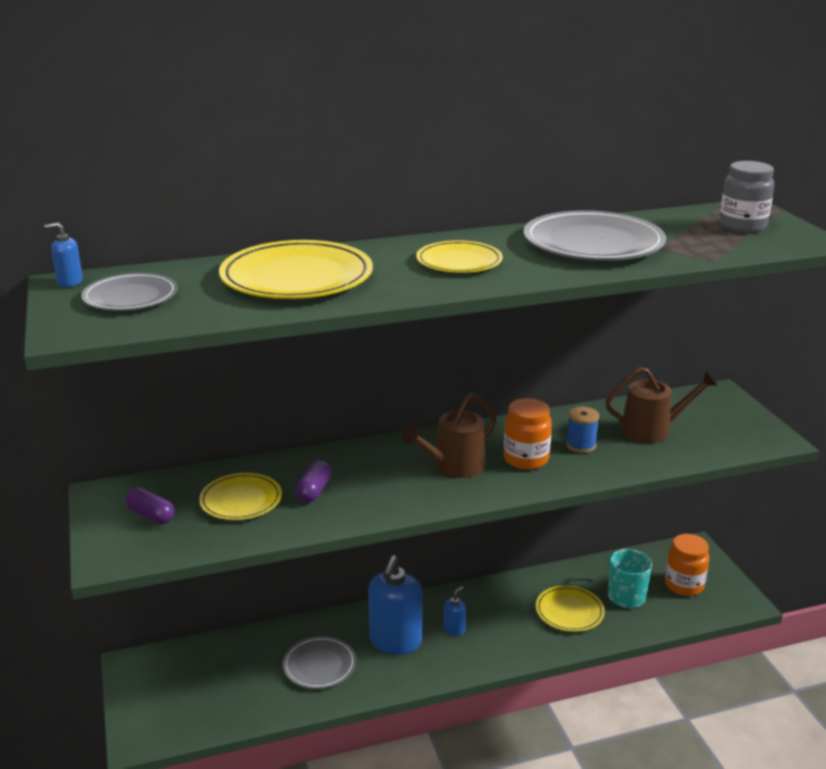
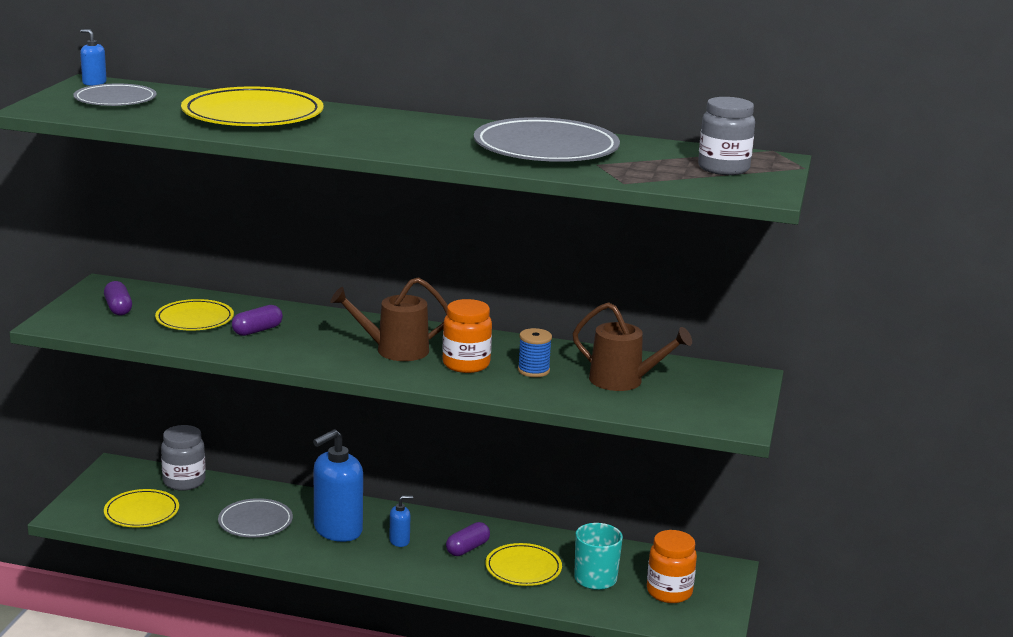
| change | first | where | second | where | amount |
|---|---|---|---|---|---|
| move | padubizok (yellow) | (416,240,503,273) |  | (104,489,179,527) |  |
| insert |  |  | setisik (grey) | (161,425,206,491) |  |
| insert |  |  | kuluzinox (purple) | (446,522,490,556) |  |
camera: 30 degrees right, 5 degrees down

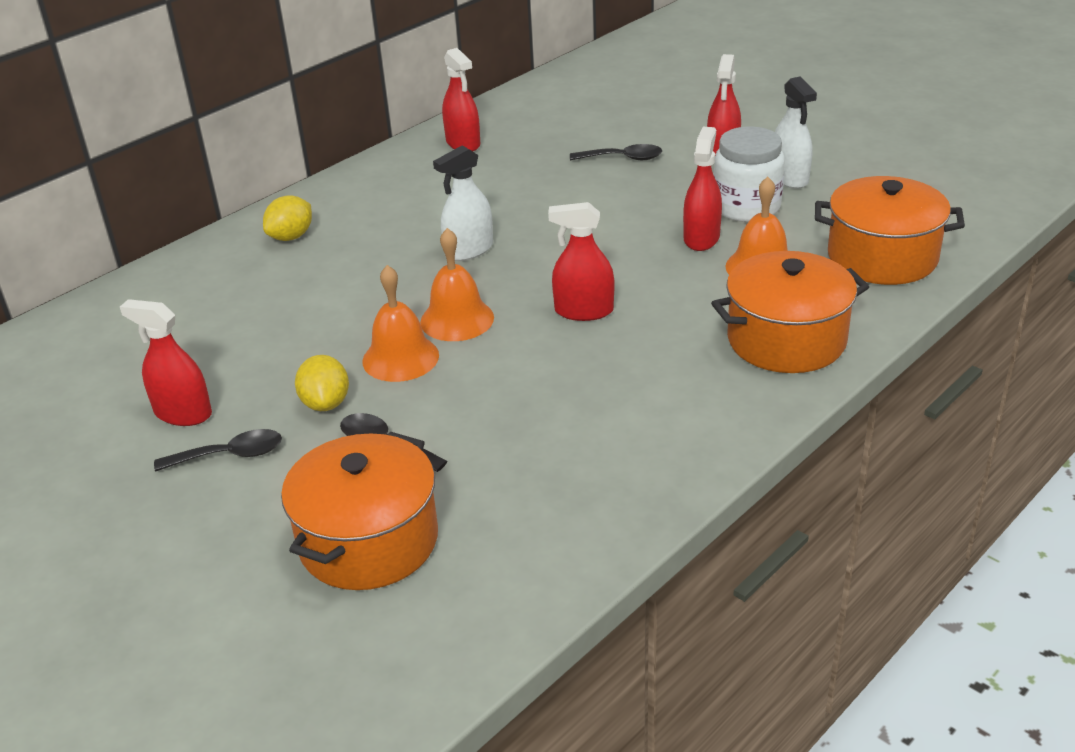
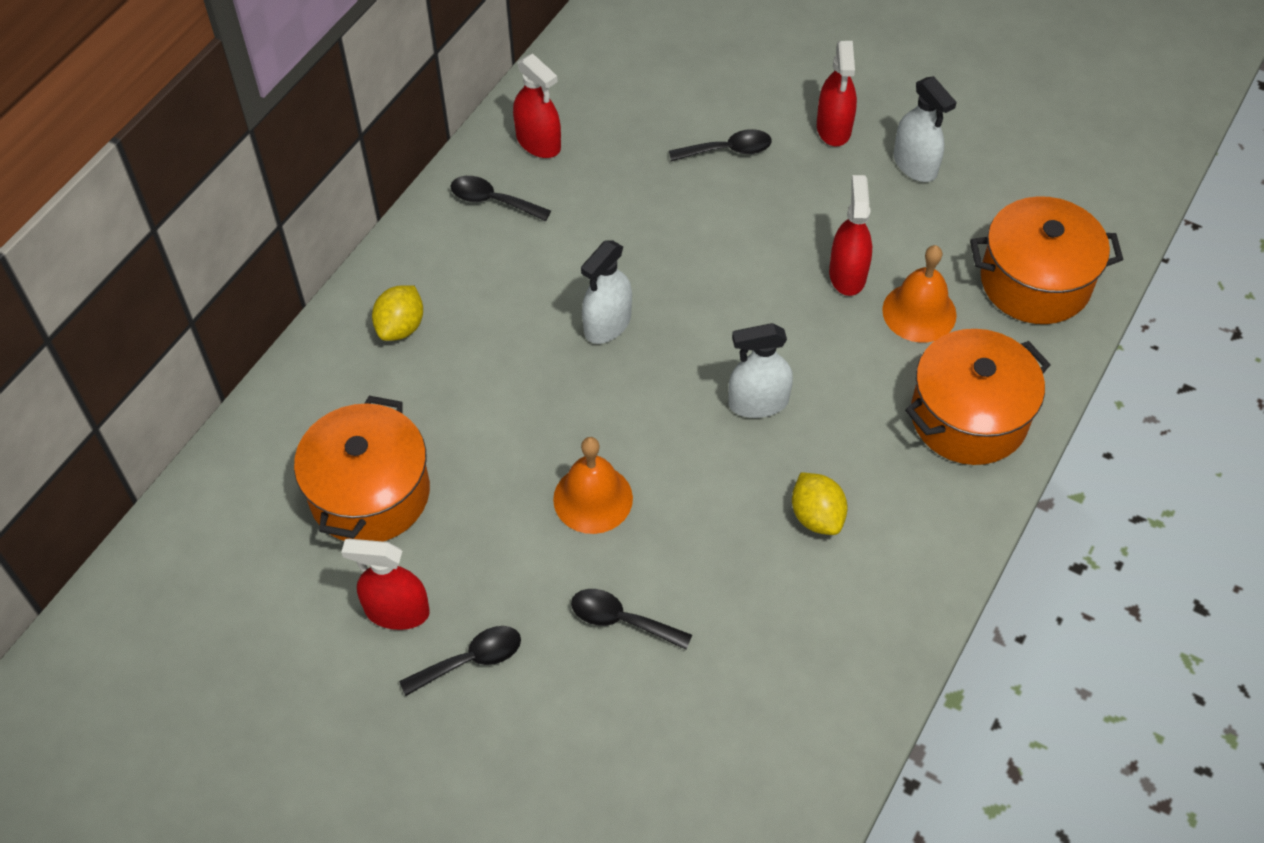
| change | first | where | second | where | amount |
|---|---|---|---|---|---|
| move | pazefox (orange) | (281,431,438,590) |  | (294,396,430,541) |  |
| insert |  |  | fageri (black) | (450,176,551,221) |  |
| recolor | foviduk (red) | (548,202,614,321) | foviduk (white) | (728,323,793,418) |  |
| move | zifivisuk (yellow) | (295,355,349,411) |  | (792,472,848,535) |  |
| delete | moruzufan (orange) | (420,228,494,341) |  |  |  |
| delete | setisik (white) | (713,127,785,222) |  |  |  |
camera: 15 degrees left, 20 degrees up

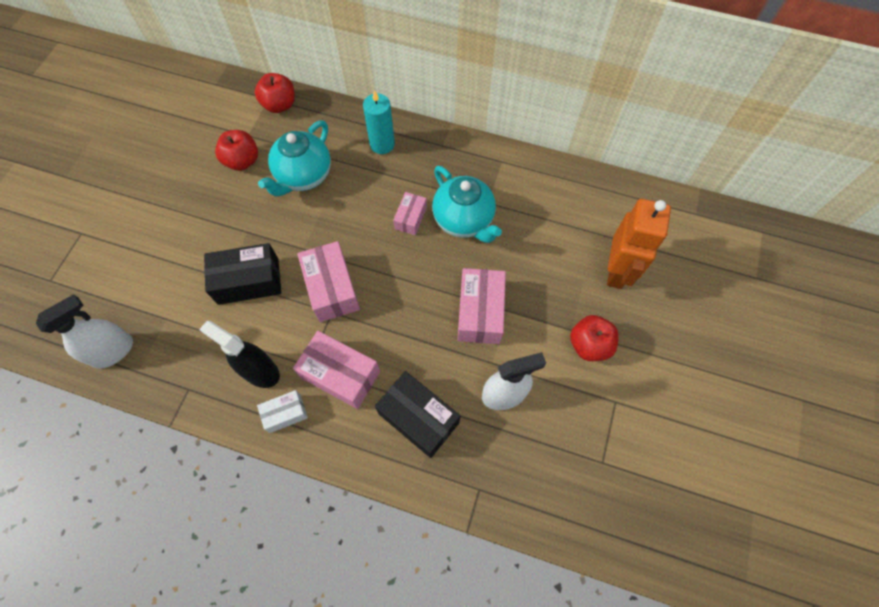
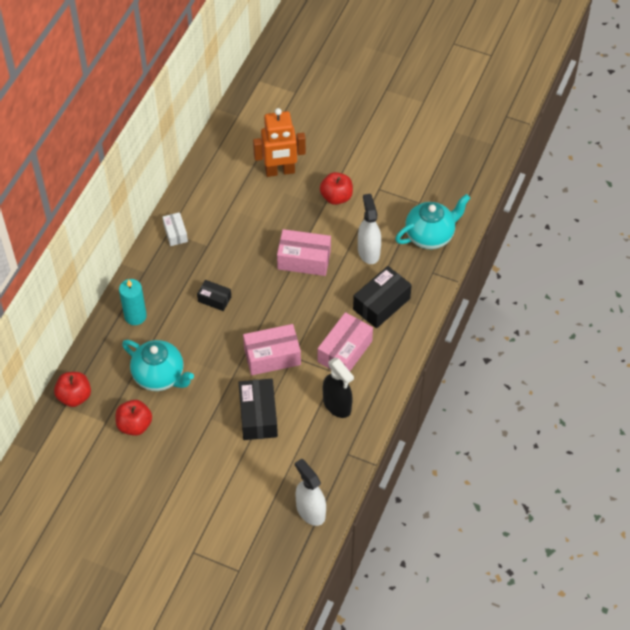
| change | first | where | second | where | amount |
|---|---|---|---|---|---|
| move | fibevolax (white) | (257,390,308,433) |  | (162,212,188,246) |  |
| recolor | fibevolax (pink) | (393,192,427,235) | fibevolax (black) | (197,280,231,311) |  |
| rotate | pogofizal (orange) | (607,199,671,289) |  | (253,108,306,177) | 150 degrees clockwise |
| rotate | foviduk (black) | (199,321,280,388) |  | (323,358,354,418) | 75 degrees counterclockwise |
| move | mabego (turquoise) | (432,166,502,243) |  | (395,194,470,249) |  |
camera: 85 degrees left, 10 degrees down

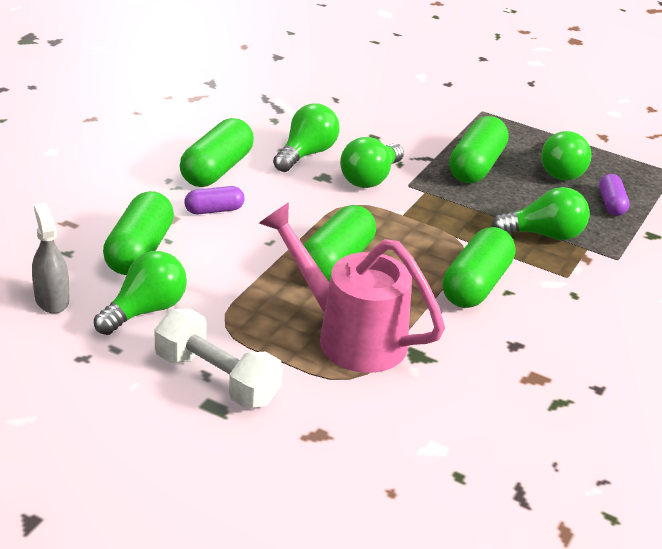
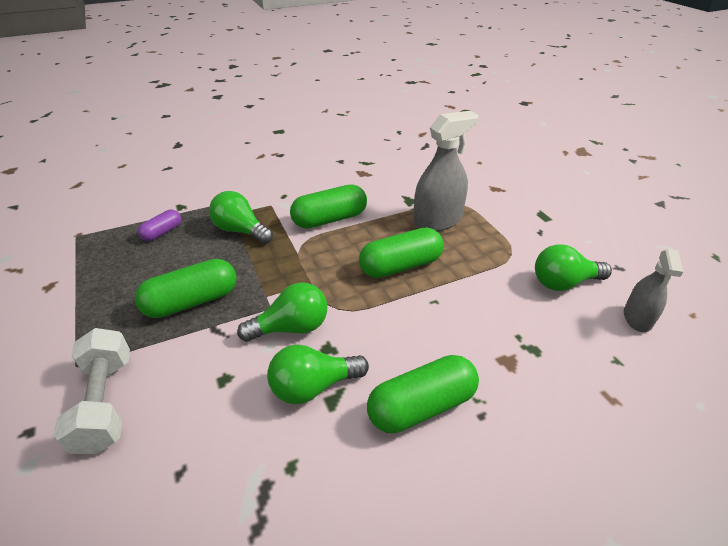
| change | first | where | second | where | amount |
|---|---|---|---|---|---|
| move | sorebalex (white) | (154,309,283,408) |  | (53,328,130,454) |  |
| replace | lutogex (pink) | (259,202,445,373) | foviduk (grey) | (413,111,479,232) |  |
| delete | kuluzinox (green) | (103,191,174,275) |  |  |  |
| delete | kuluzinox (purple) | (184,186,245,214) |  |  |  |
| delete | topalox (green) | (541,131,591,181) |  |  |  |
camera: 140 degrees left, 5 degrees up

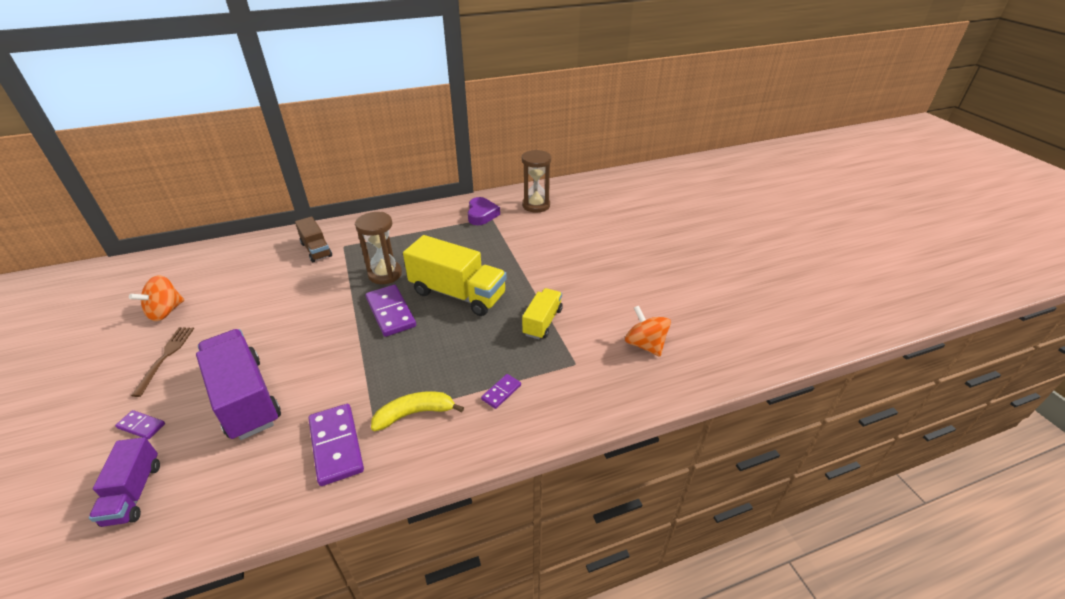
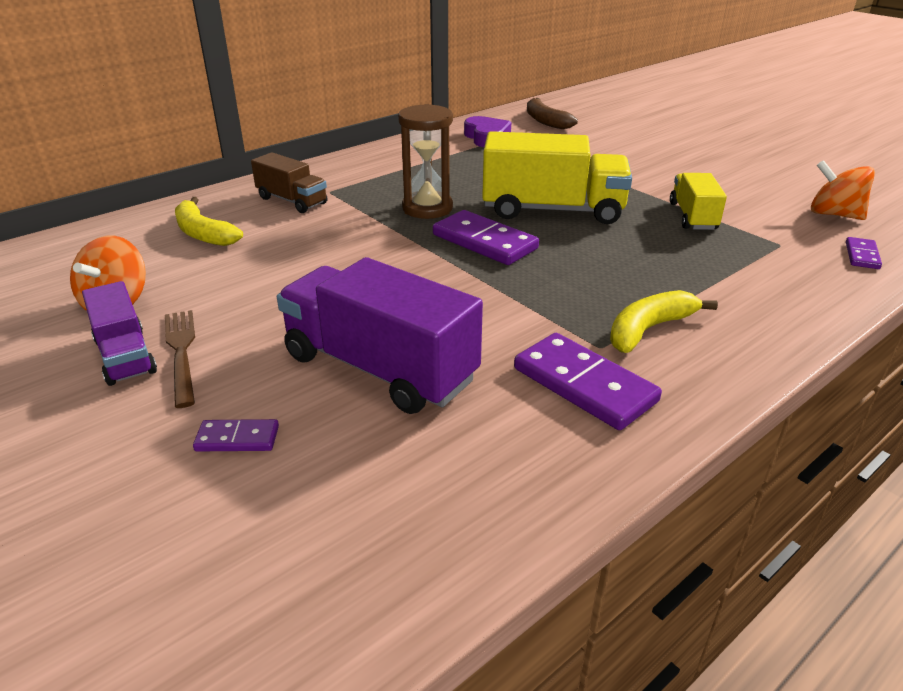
| change | first | where | second | where | amount |
|---|---|---|---|---|---|
| move | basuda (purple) | (89,437,160,527) |  | (82,281,157,386) |  |
| insert |  |  | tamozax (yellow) | (175,197,243,246) |  |
| replace | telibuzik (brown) | (522,150,551,213) | tamozax (brown) | (527,98,578,129) |  |
| move | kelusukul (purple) | (481,374,521,409) |  | (846,237,882,269) |  |
camera: 20 degrees left, 5 degrees down

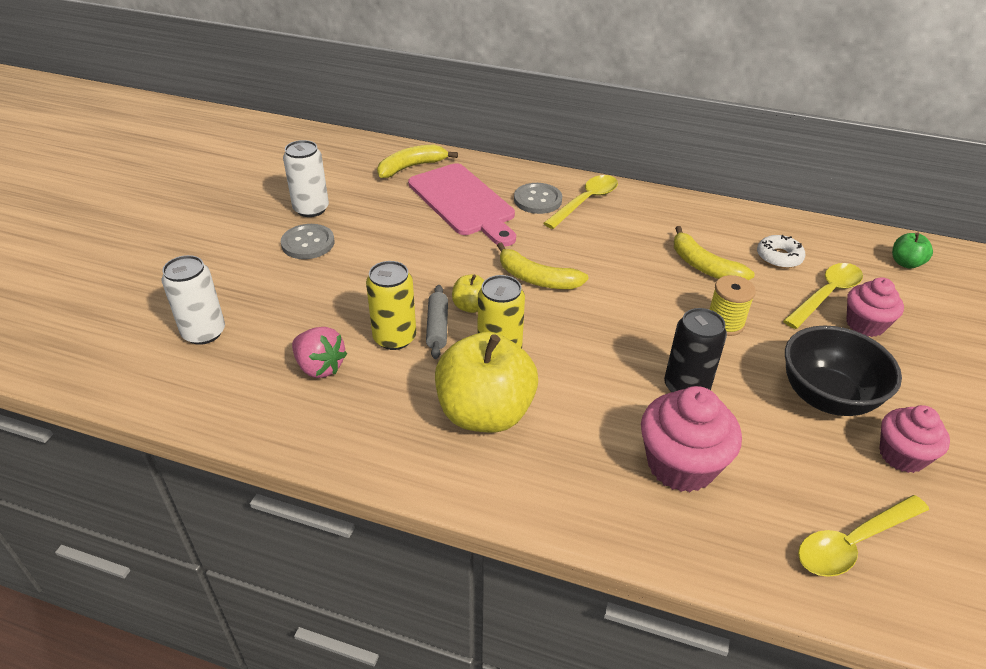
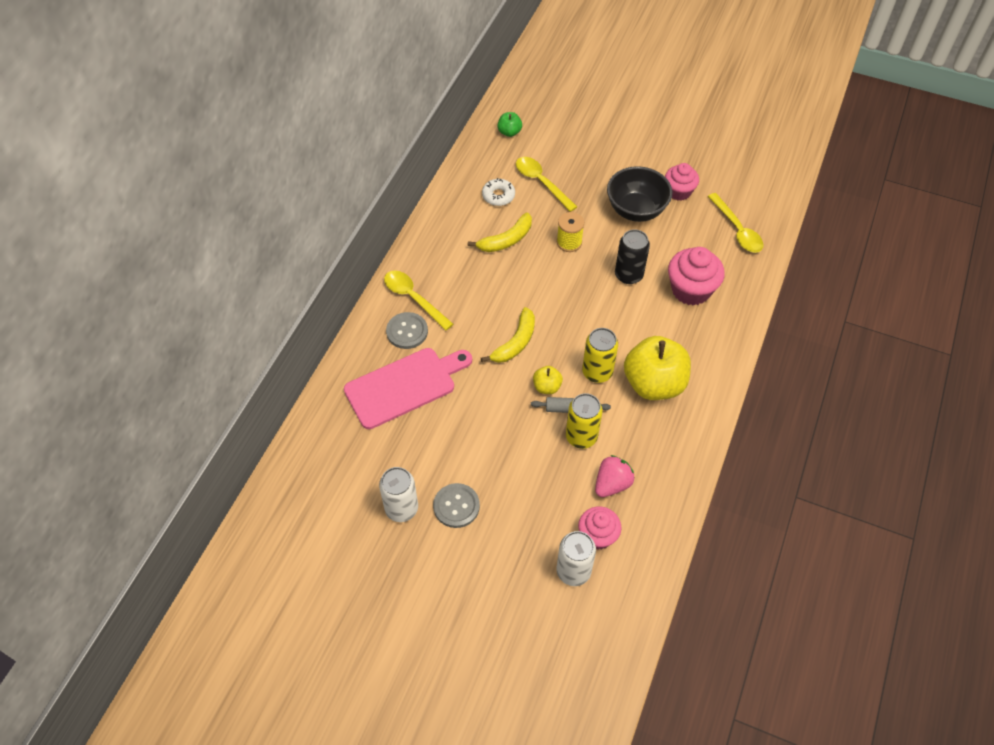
| change | first | where | second | where | amount |
|---|---|---|---|---|---|
| move | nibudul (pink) | (846,277,904,337) |  | (578,506,622,550) |  |
| delete | tamozax (yellow) | (377,144,458,178) |  |  |  |
camera: 85 degrees left, 15 degrees up

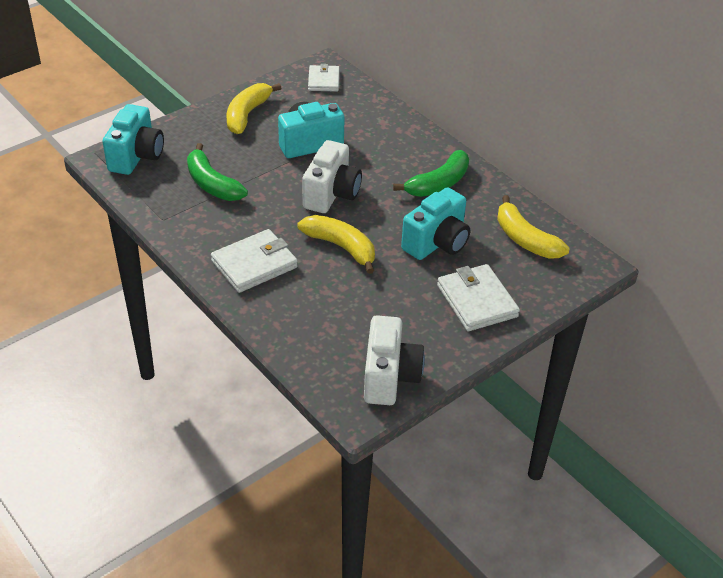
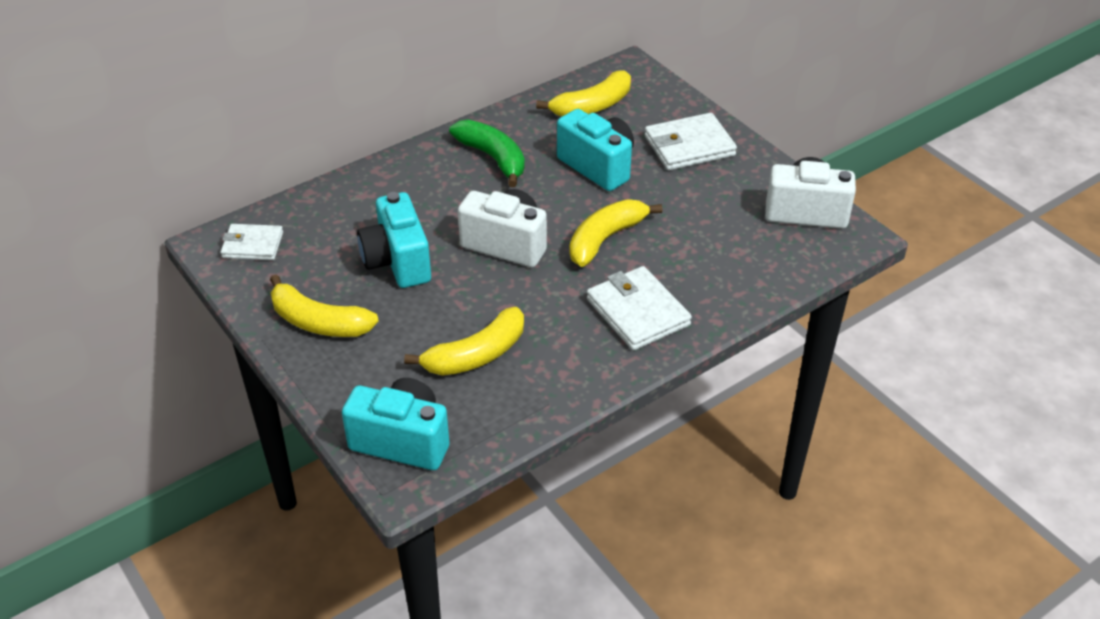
| change | first | where | second | where | amount |
|---|---|---|---|---|---|
| recolor | tamozax (green) | (187,143,248,201) | tamozax (yellow) | (404,307,524,376) |  |
camera: 85 degrees left, 0 degrees up

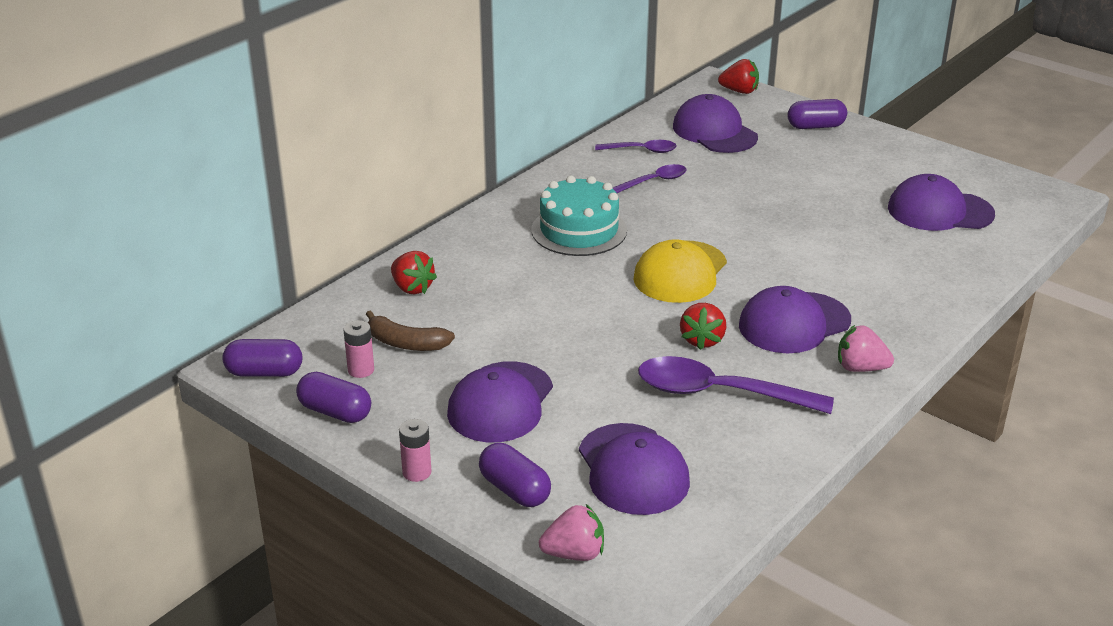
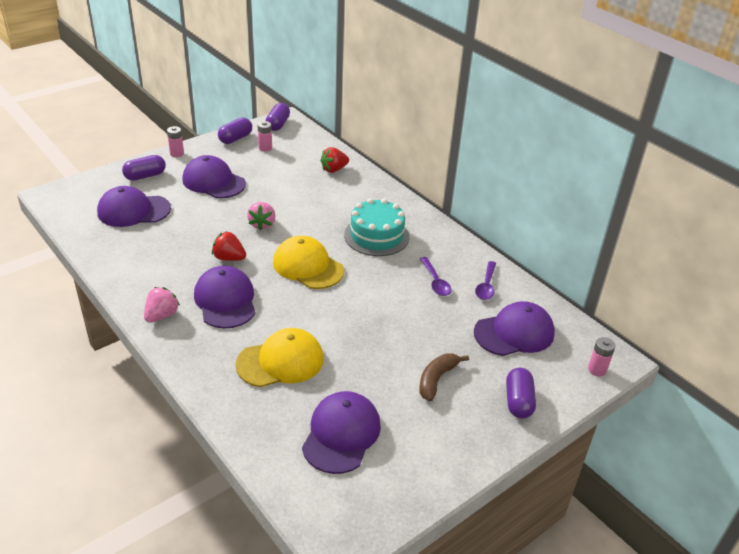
| change | first | where | second | where | amount |
|---|---|---|---|---|---|
| insert |  |  | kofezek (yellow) | (235,328,324,387) |  |
| move | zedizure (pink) | (539,504,604,561) |  | (247,202,275,231) |  |
| move | tamozax (brown) | (366,310,455,351) |  | (419,353,469,401) |  |
| replace | zedizure (red) | (718,59,759,94) | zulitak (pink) | (588,337,615,377) |  |
| delete | fageri (purple) | (638,356,834,414) |  |  |  |
camera: 100 degrees right, 5 degrees up

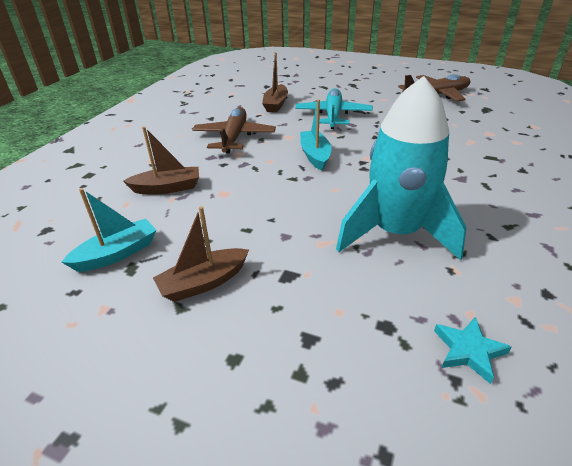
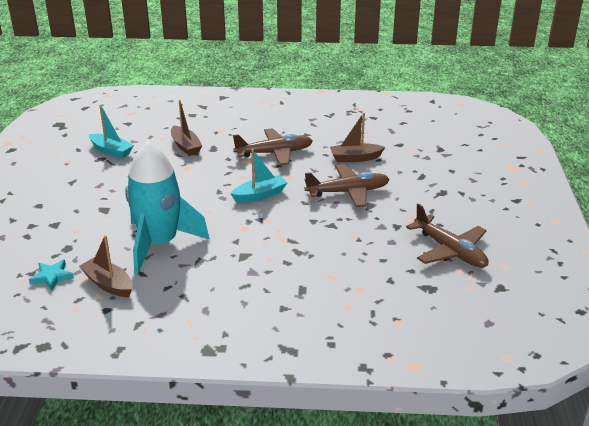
| change | first | where | second | where | amount |
|---|---|---|---|---|---|
| move | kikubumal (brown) | (153,206,249,302) |  | (79,235,132,297) |  |
| recolor | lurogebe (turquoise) | (295,88,373,129) | lurogebe (brown) | (305,164,390,208) |  |
camera: 70 degrees right, 5 degrees down

